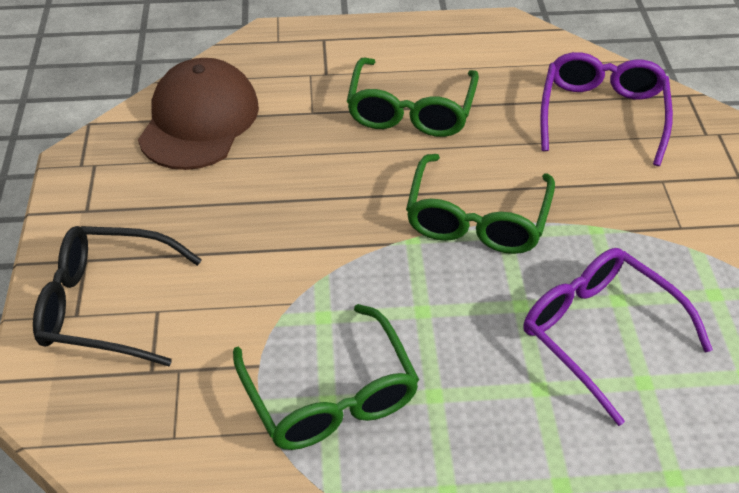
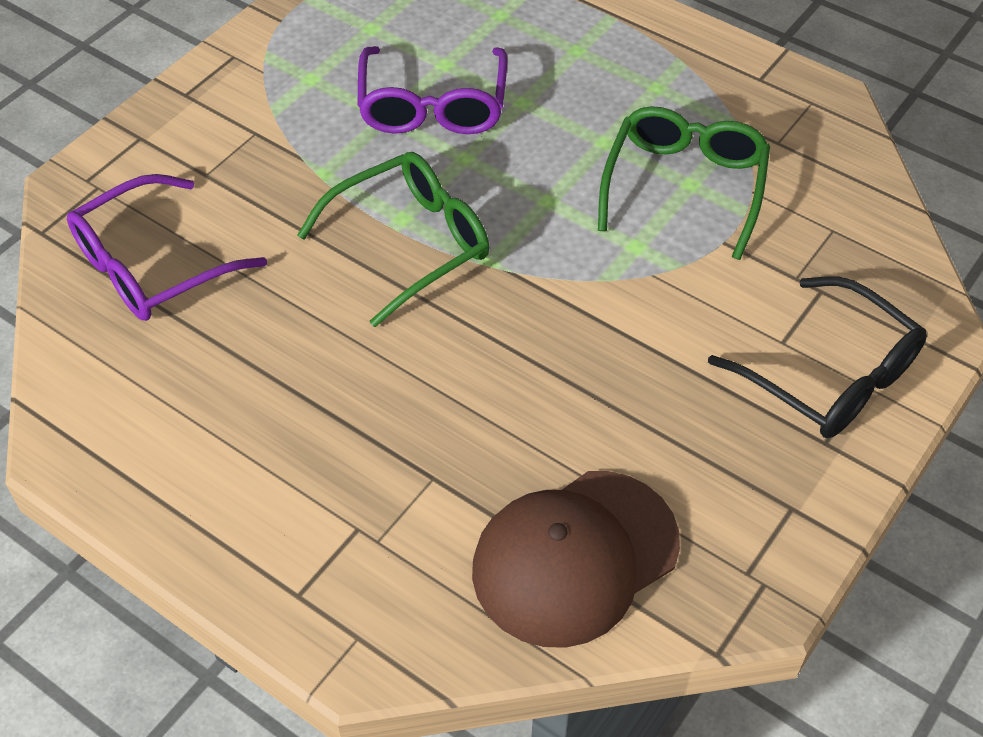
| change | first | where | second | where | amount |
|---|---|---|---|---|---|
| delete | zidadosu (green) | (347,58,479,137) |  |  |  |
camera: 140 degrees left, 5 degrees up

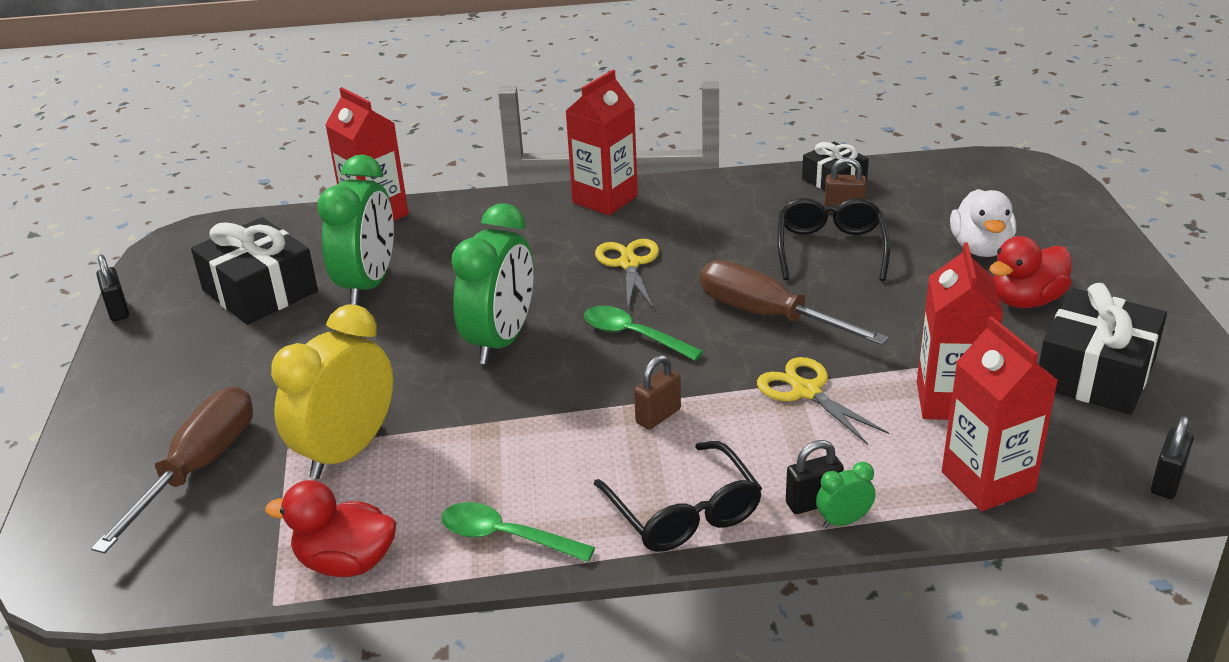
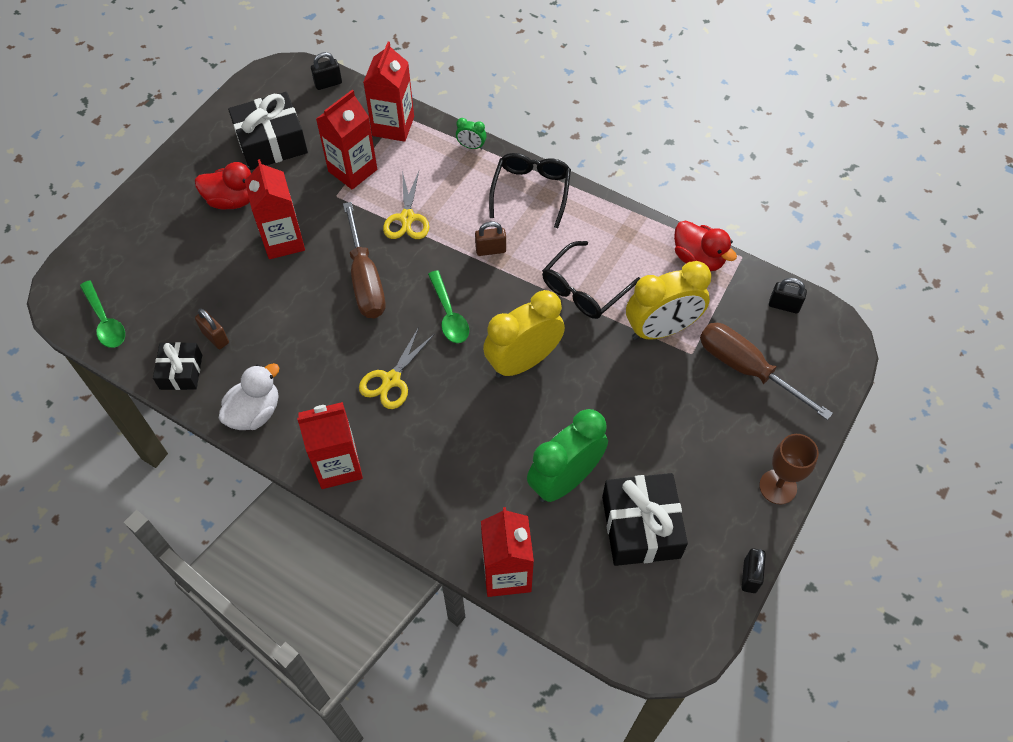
| change | first | where | second | where | amount |
|---|---|---|---|---|---|
| move | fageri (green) | (441,502,595,562) |  | (80,280,125,348) |  |
| move | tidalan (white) | (950,189,1016,257) |  | (219,363,279,430) |  |
| insert |  |  | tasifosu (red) | (245,159,305,259) |  |
| recolor | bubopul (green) | (451,203,534,364) | bubopul (yellow) | (483,290,565,378) |  |
| move | zidadosu (black) | (777,198,890,281) |  | (542,241,640,319) |  |
| rotate | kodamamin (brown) | (91,387,253,554) |  | (700,323,833,420) | 75 degrees clockwise |
| insert |  |  | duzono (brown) | (759,434,819,504) |  |
| move | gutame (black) | (786,440,844,514) |  | (769,278,807,313) |  |
camera: 145 degrees left, 25 degrees up

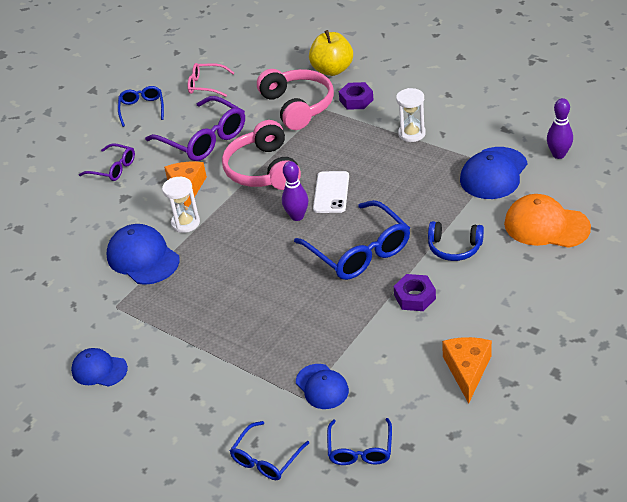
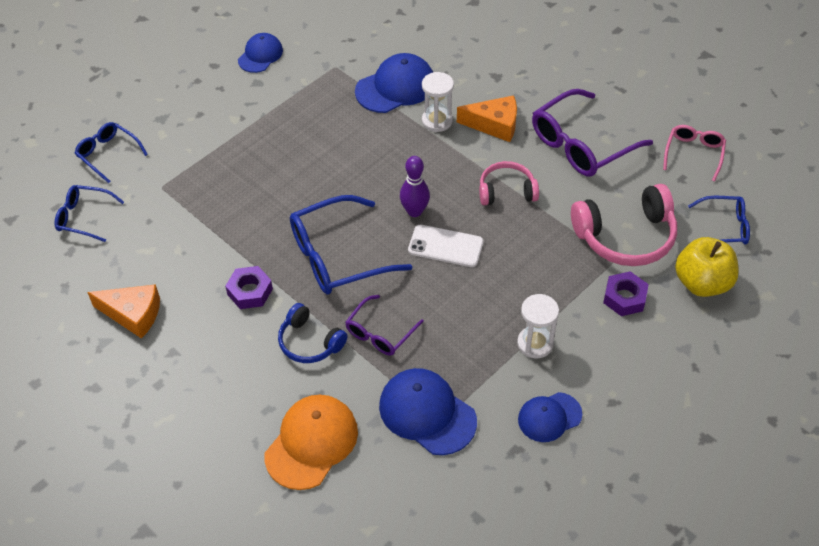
| change | first | where | second | where | amount |
|---|---|---|---|---|---|
| rotate | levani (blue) | (428,221,484,261) |  | (278,303,348,363) | 75 degrees counterclockwise |
| move | zidadosu (purple) | (79,143,135,181) |  | (345,295,424,355) |  |
| resize | levani (pink) | (222,120,301,190) |  | (479,161,539,205) | x0.60 |
| move | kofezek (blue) | (296,364,349,409) |  | (518,392,582,442) |  |
| move | zidadosu (blue) | (118,86,164,127) |  | (688,196,750,245) |  |
| delete | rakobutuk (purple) | (547,98,573,159) |  |  |  |
camera: 95 degrees right, 10 degrees up

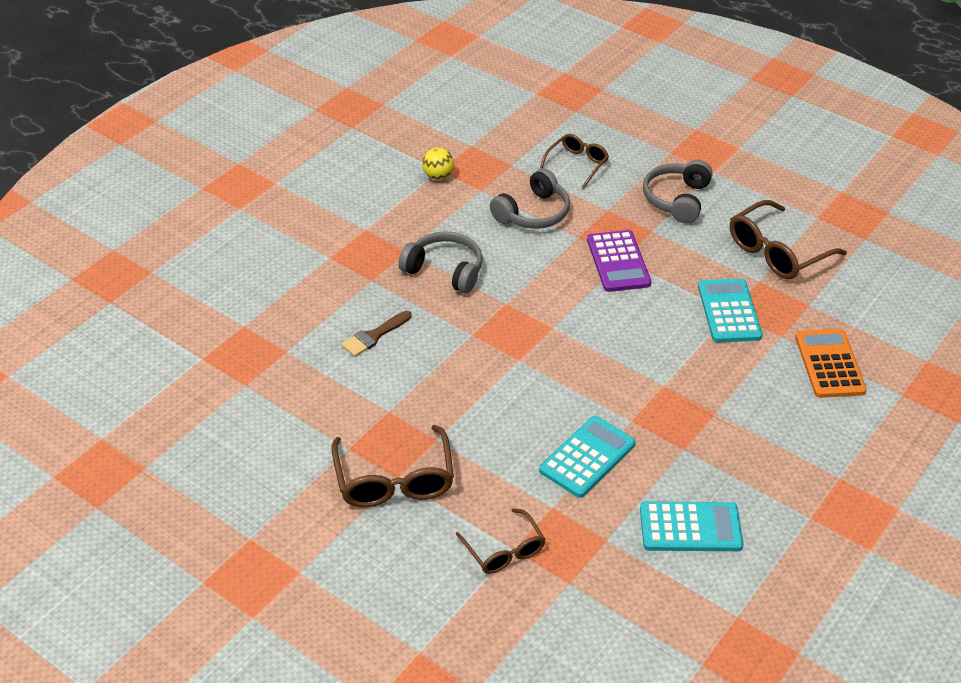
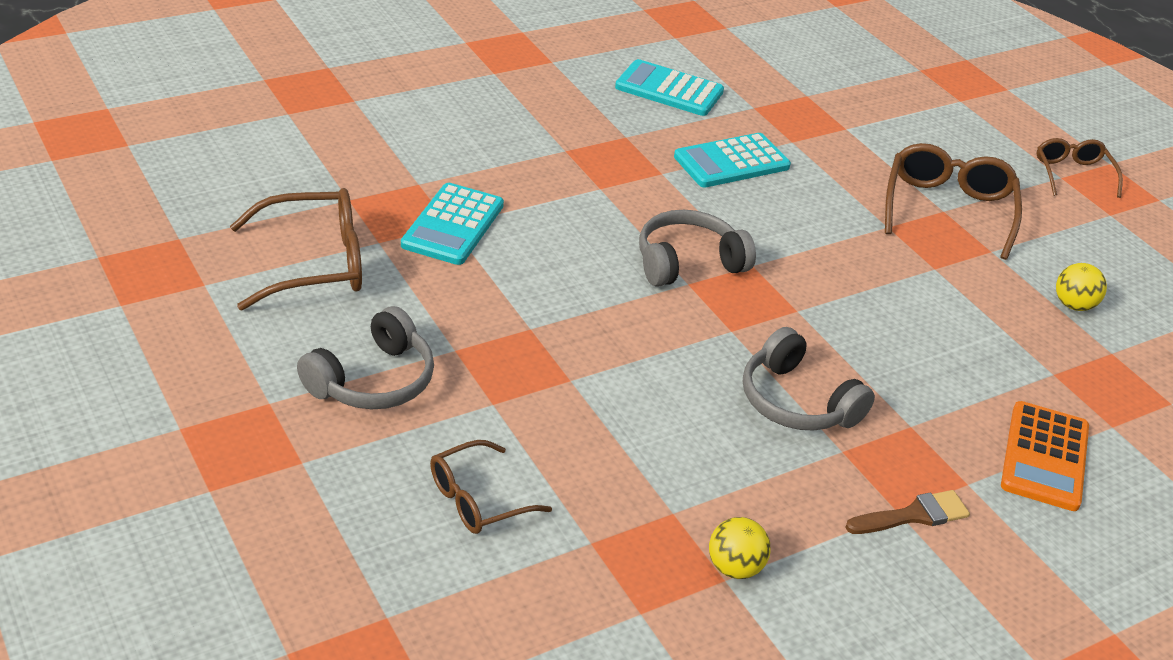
| change | first | where | second | where | amount |
|---|---|---|---|---|---|
| move | levani (grey) | (490,168,570,229) |  | (639,210,756,287) |  |
| move | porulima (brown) | (341,311,412,357) |  | (845,490,970,534) |  |
| move | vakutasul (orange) | (795,329,867,398) |  | (1001,401,1089,511) |  |
| move | zidadosu (brown) | (456,508,545,574) |  | (1037,138,1123,198) |  |
| insert |  |  | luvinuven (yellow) | (1056,263,1107,311) |  |
| delete | vakutasul (purple) | (587,230,651,292) |  |  |  |
camera: 160 degrees left, 5 degrees down

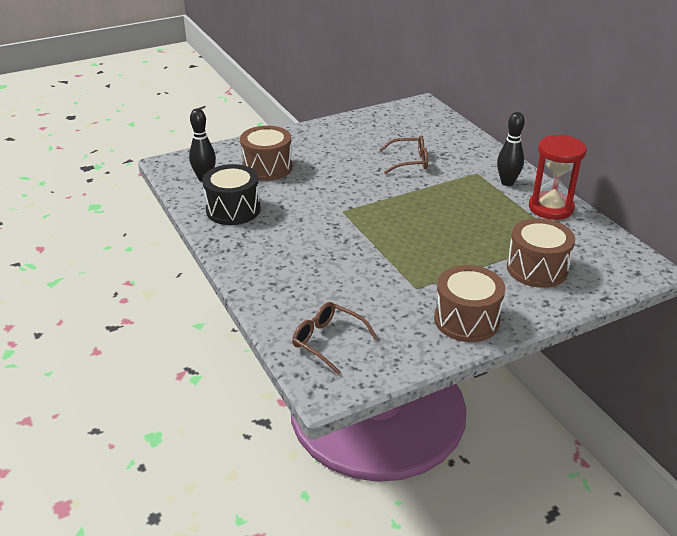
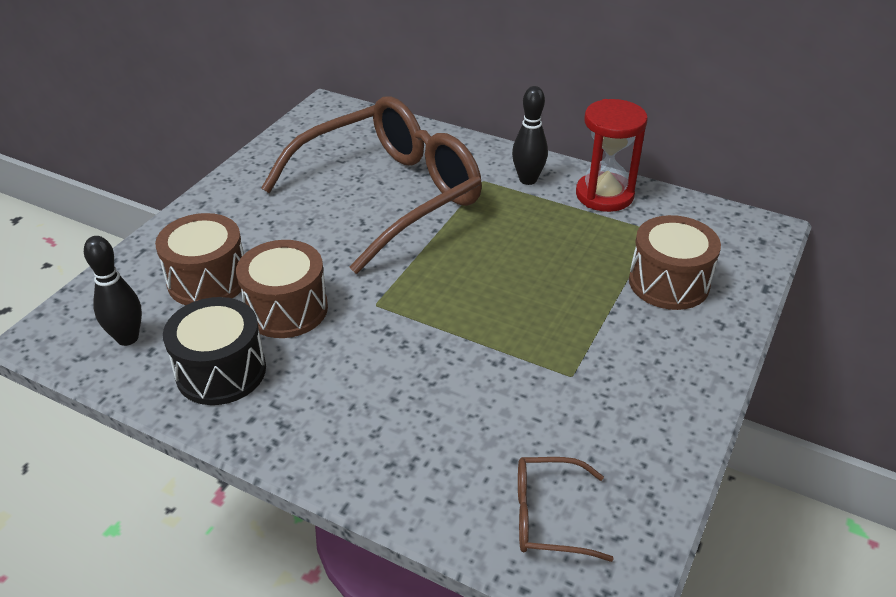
| change | first | where | second | where | amount |
|---|---|---|---|---|---|
| move | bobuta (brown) | (434,265,506,342) |  | (236,240,328,338) |  |
| resize | zidadosu (brown) | (379,136,428,174) |  | (261,97,482,274) | x2.45 |
camera: 35 degrees left, 5 degrees up

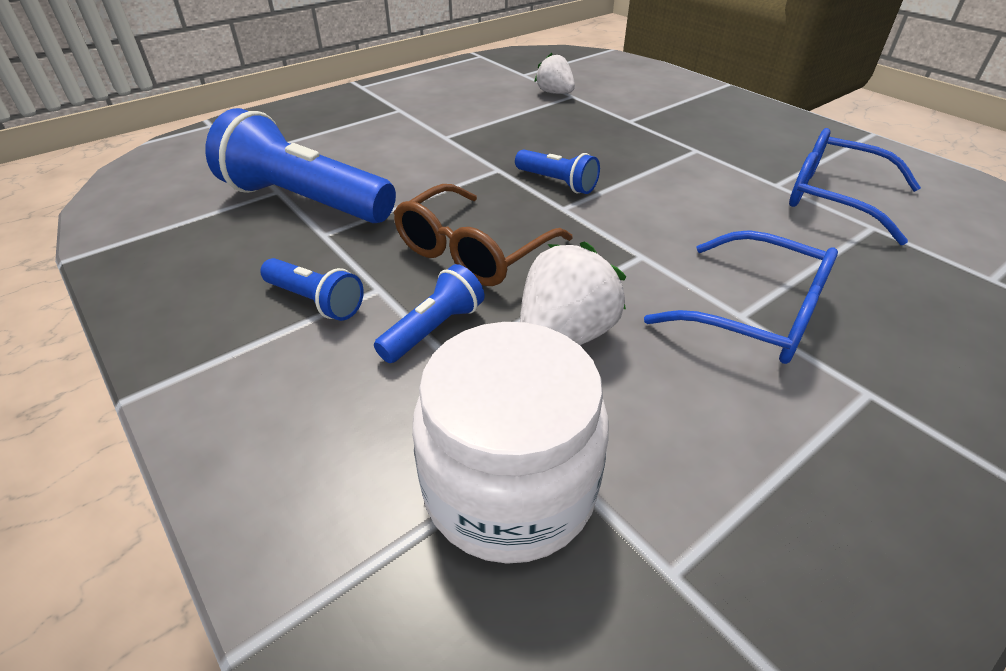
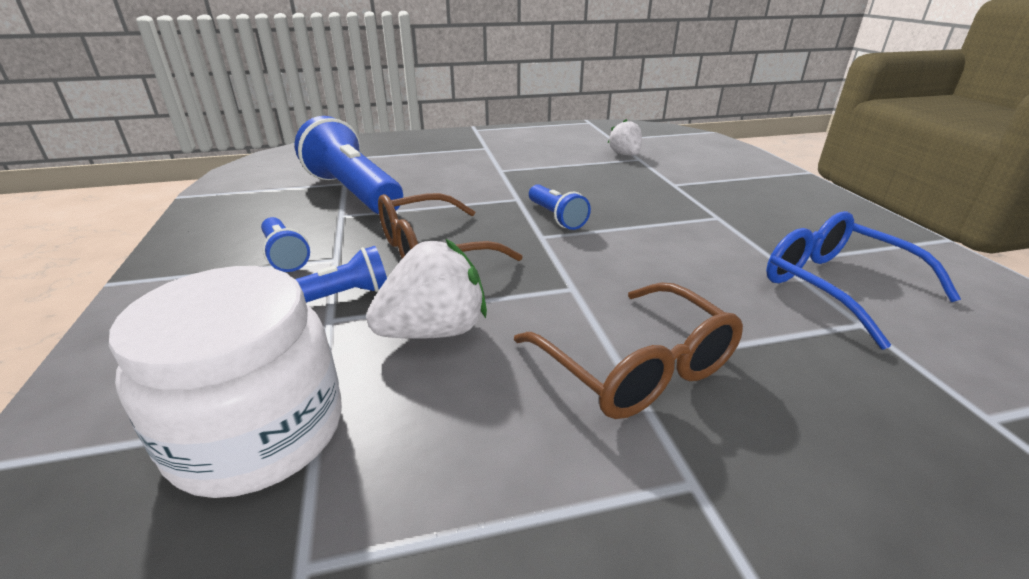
| change | first | where | second | where | amount |
|---|---|---|---|---|---|
| recolor | zidadosu (blue) | (644,230,838,364) | zidadosu (brown) | (514,282,743,419) |  |
camera: 25 degrees right, 10 degrees down

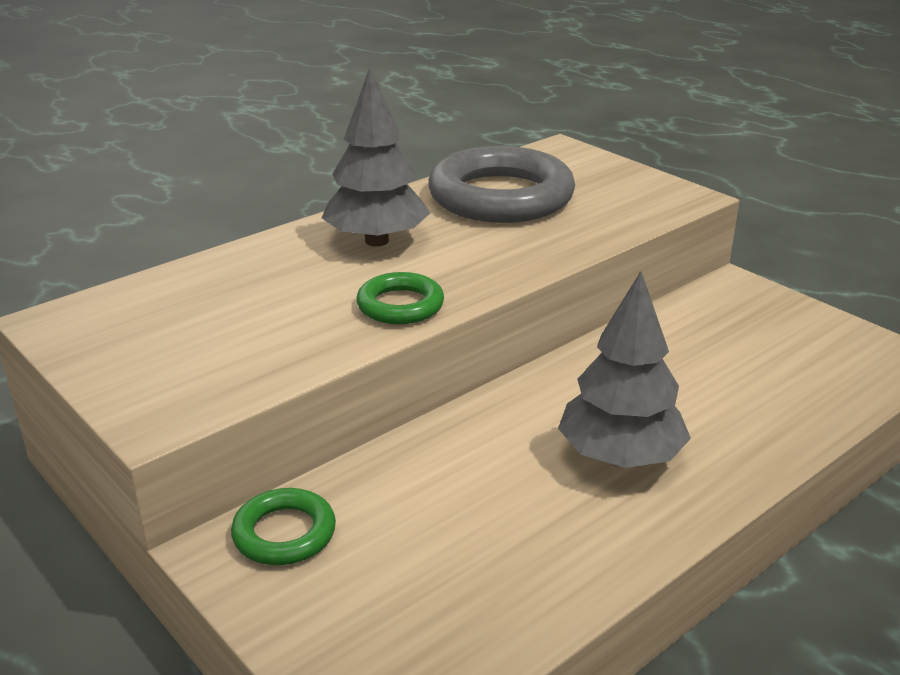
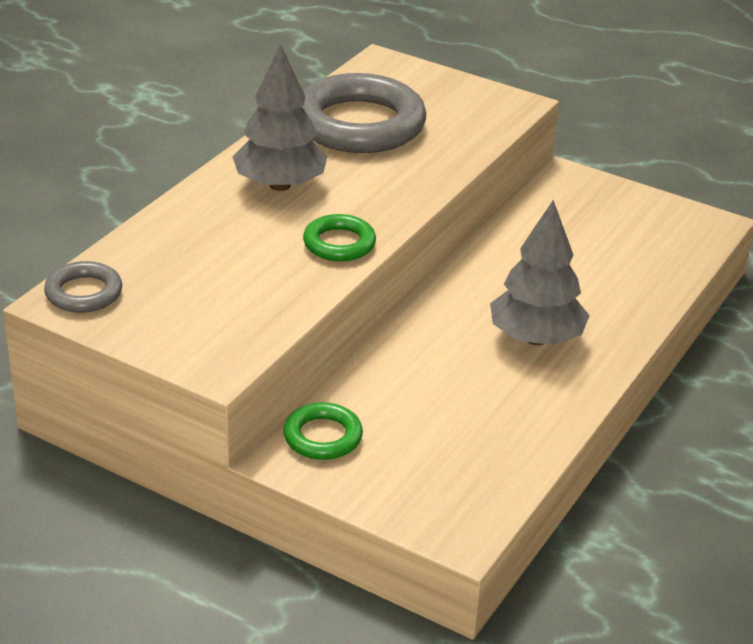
| change | first | where | second | where | amount |
|---|---|---|---|---|---|
| insert |  |  | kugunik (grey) | (44,261,122,313) |  |
camera: 20 degrees left, 5 degrees up

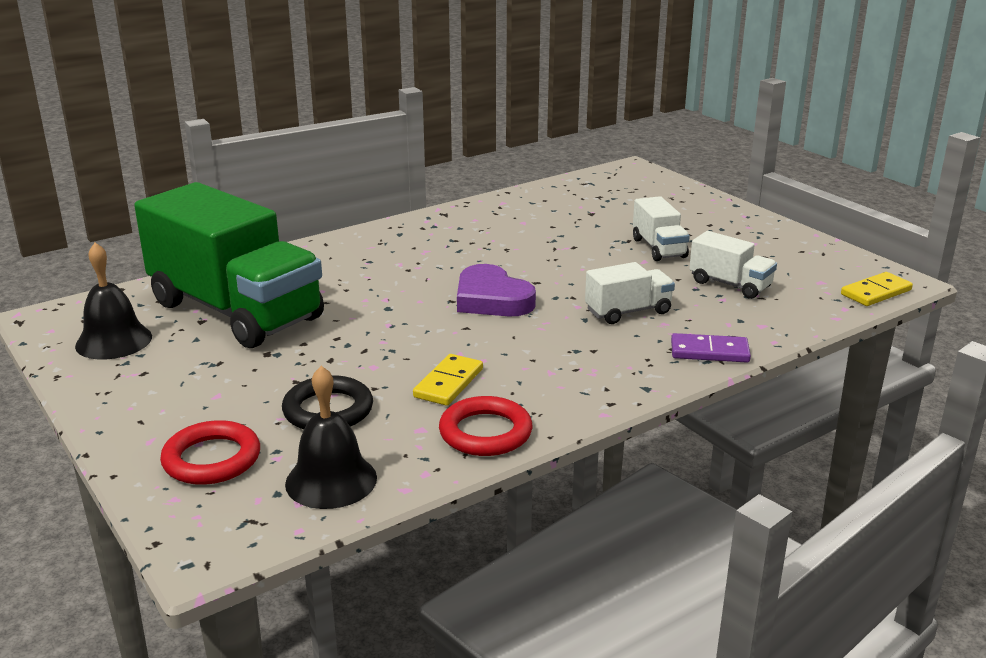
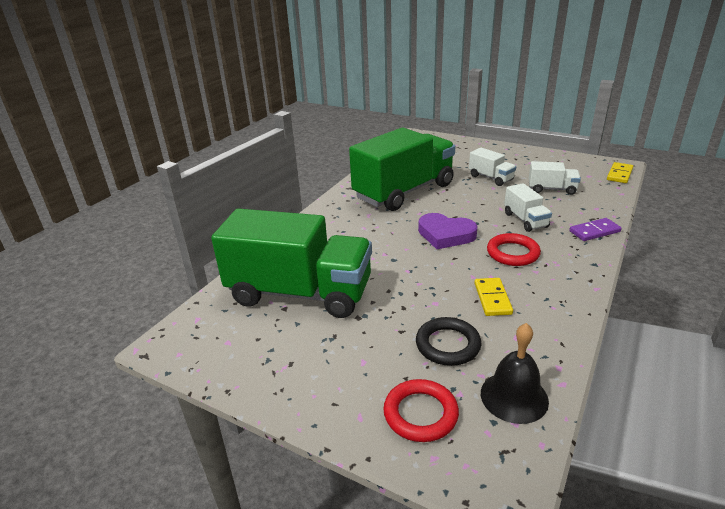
| change | first | where | second | where | amount |
|---|---|---|---|---|---|
| insert |  |  | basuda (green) | (349,128,455,211) |  |
| move | kugunik (red) | (439,396,533,456) |  | (487,233,541,266) |  |
| rotate | basuda (white) | (585,262,675,324) |  | (504,183,552,232) | 120 degrees clockwise |
| delete | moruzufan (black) | (75,243,152,359) |  |  |  |
camera: 25 degrees left, 5 degrees up

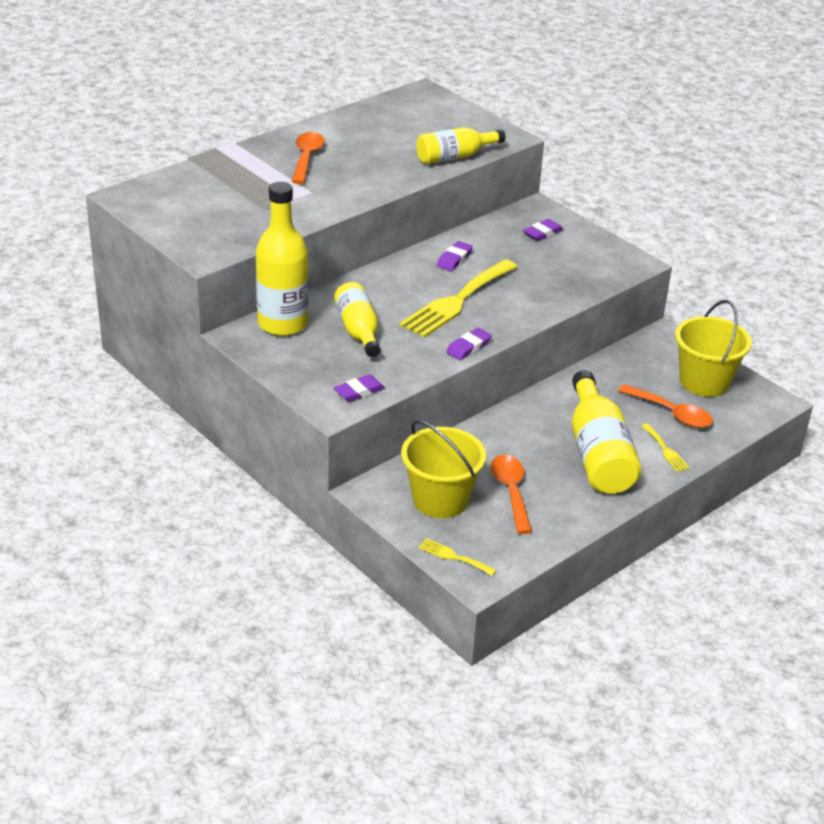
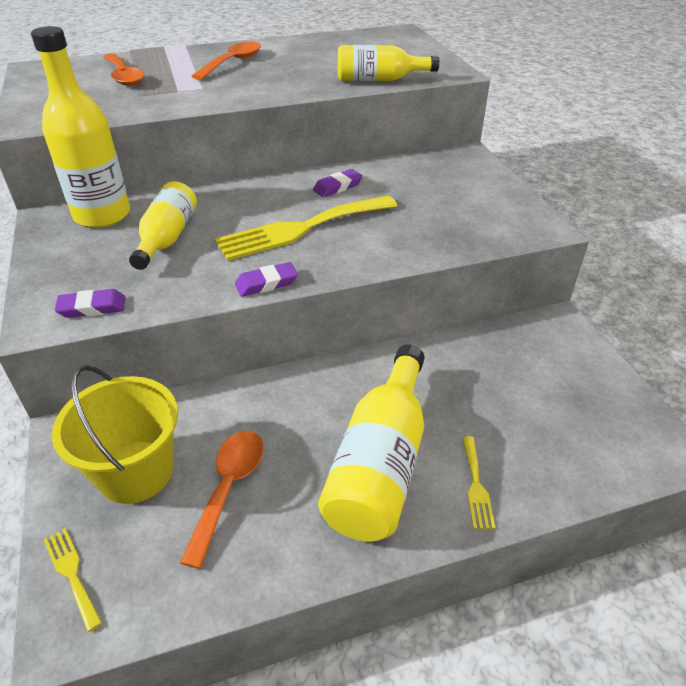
| change | first | where | second | where | amount |
|---|---|---|---|---|---|
| move | fageri (orange) | (618,384,713,428) |  | (104,53,144,86) |  |
| delete | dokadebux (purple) | (523,219,563,241) |  |  |  |
| delete | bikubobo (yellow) | (675,300,752,397) |  |  |  |
camera: 25 degrees right, 5 degrees up

